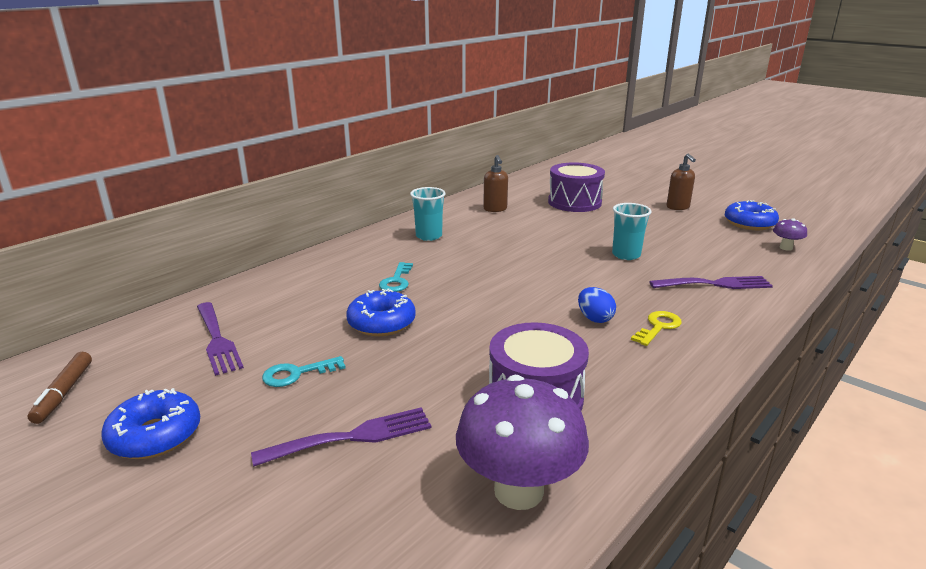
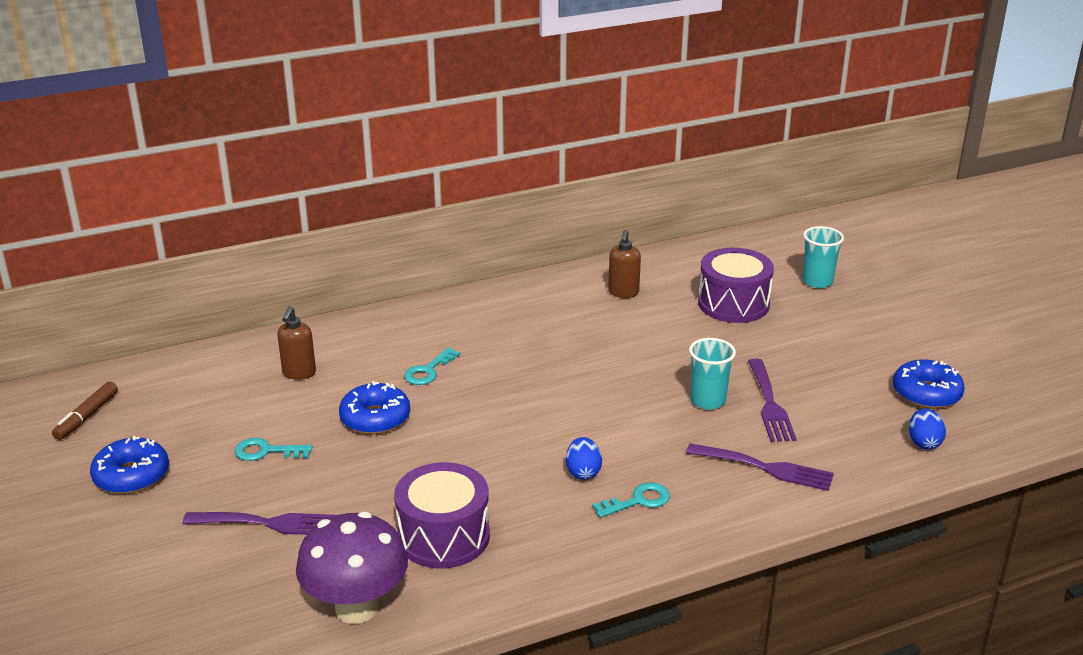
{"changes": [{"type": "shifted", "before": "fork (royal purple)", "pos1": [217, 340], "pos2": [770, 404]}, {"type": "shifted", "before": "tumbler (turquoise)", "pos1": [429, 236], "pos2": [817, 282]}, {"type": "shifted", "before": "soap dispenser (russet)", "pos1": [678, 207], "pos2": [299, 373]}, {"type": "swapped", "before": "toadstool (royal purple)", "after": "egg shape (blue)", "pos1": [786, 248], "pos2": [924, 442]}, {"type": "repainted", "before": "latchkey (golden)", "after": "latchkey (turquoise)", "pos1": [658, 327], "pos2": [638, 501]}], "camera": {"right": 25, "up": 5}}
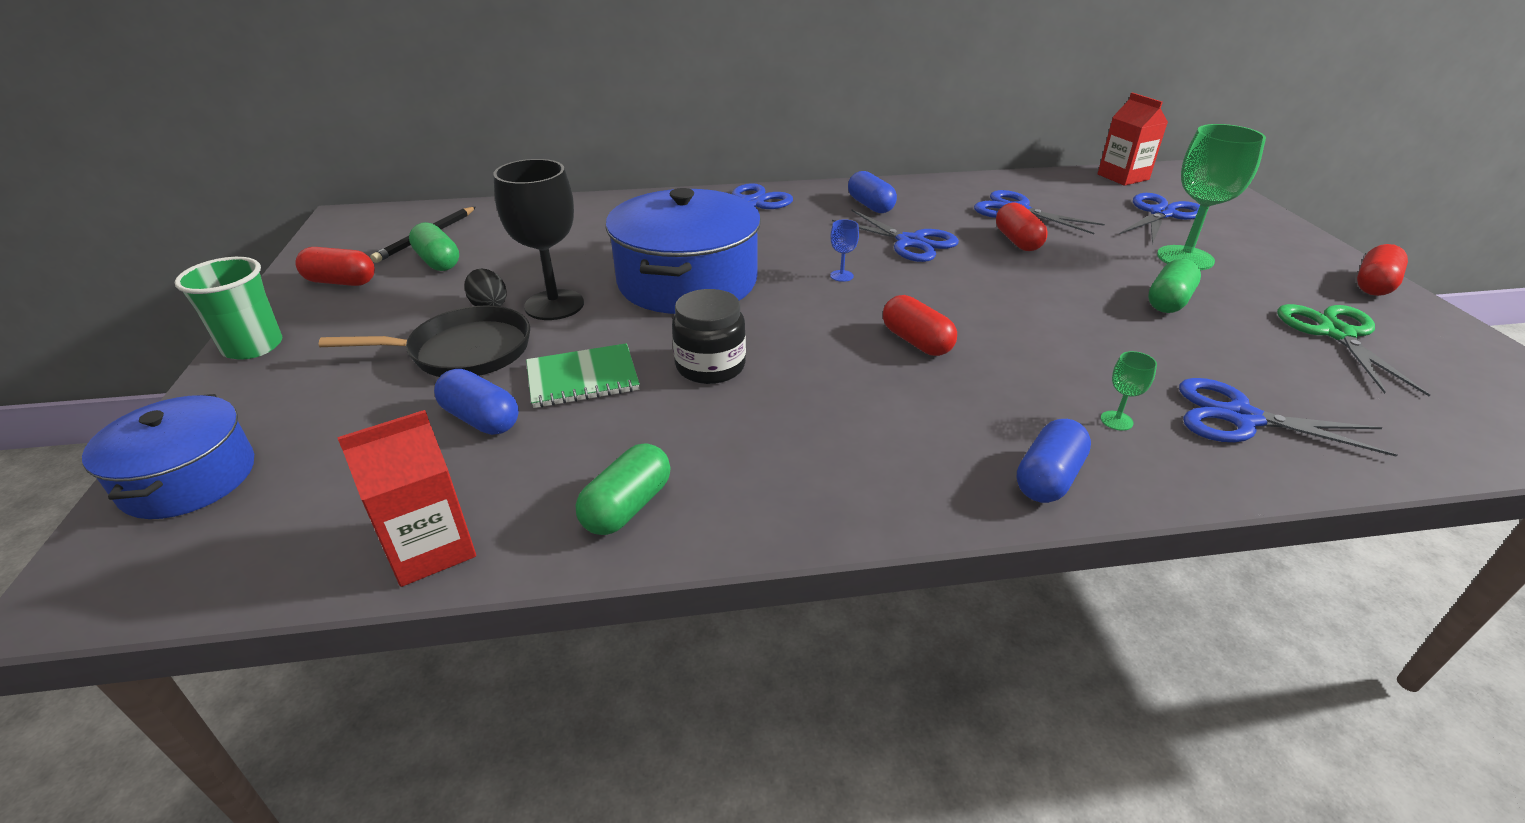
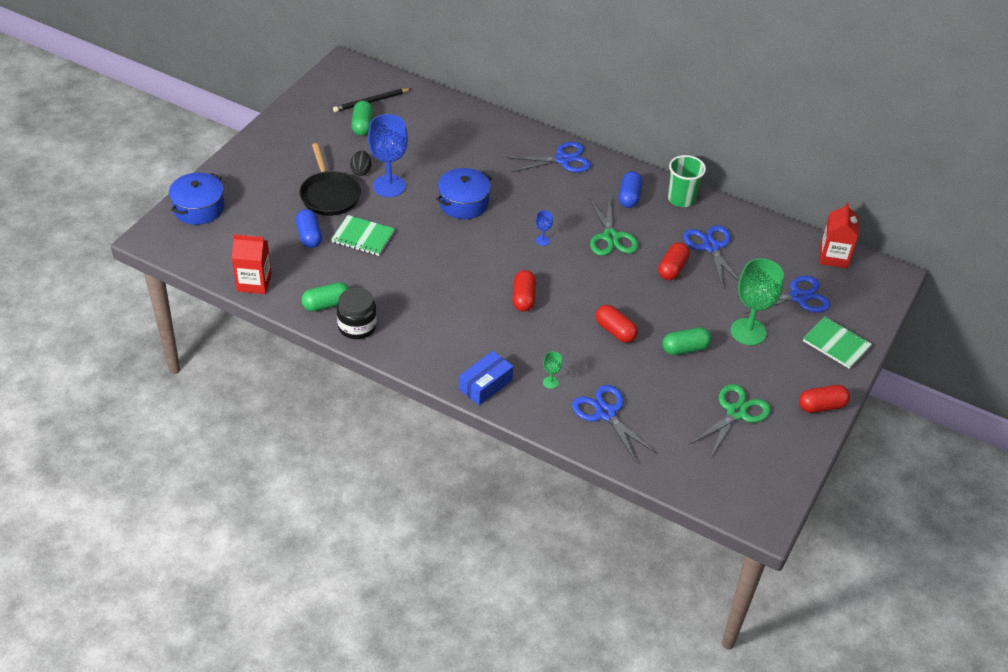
{"changes": [{"type": "new", "after": "exercise book (leaf-green)", "pos2": [836, 344]}, {"type": "shifted", "before": "tumbler (leaf-green)", "pos1": [253, 347], "pos2": [681, 199]}, {"type": "shifted", "before": "pill shape (crimson)", "pos1": [341, 282], "pos2": [615, 331]}, {"type": "shifted", "before": "preserve jar (jet-black)", "pos1": [710, 366], "pos2": [357, 326]}, {"type": "swapped", "before": "pill shape (blue)", "after": "parcel (blue)", "pos1": [1048, 478], "pos2": [485, 385]}, {"type": "repainted", "before": "chalice (jet-black)", "after": "chalice (blue)", "pos1": [554, 305], "pos2": [389, 186]}, {"type": "repainted", "before": "shears (blue)", "after": "shears (leaf-green)", "pos1": [910, 242], "pos2": [611, 237]}, {"type": "rotated", "before": "pan (jet-black)", "pos1": [463, 351], "pos2": [329, 195], "turn": 45}, {"type": "scaled", "before": "stockpot (blue)", "pos1": [687, 281], "pos2": [463, 203], "scale": 0.6}], "camera": {"right": 35, "up": 10}}
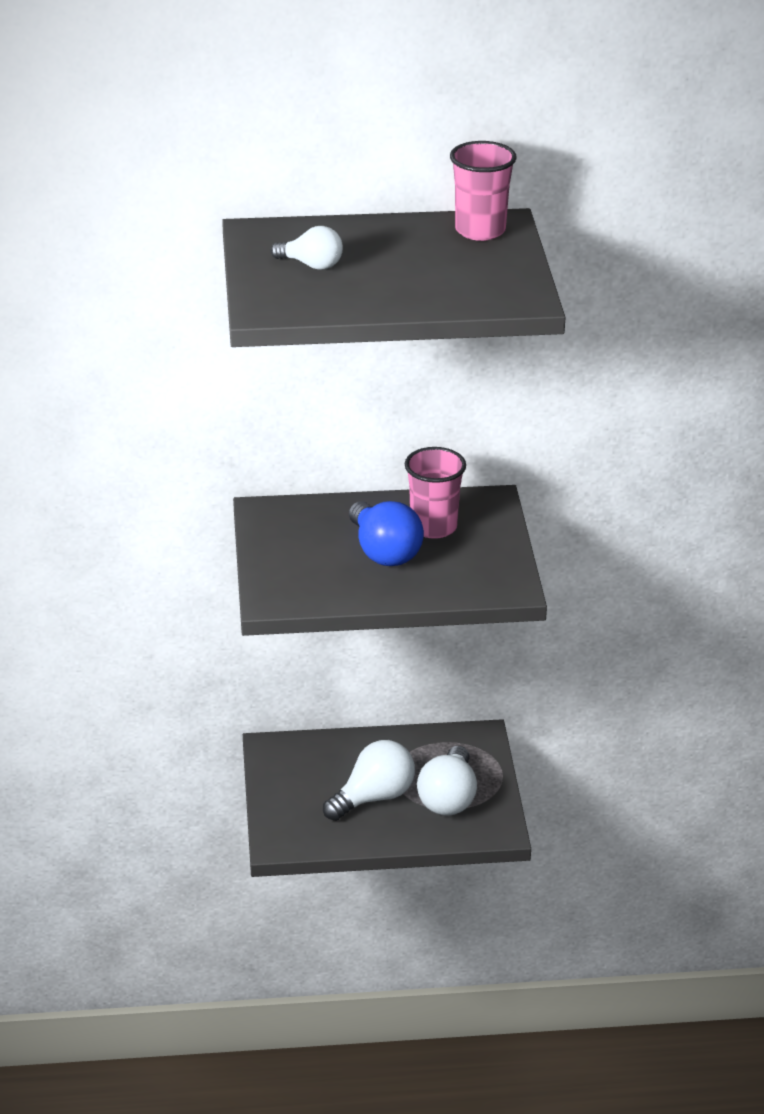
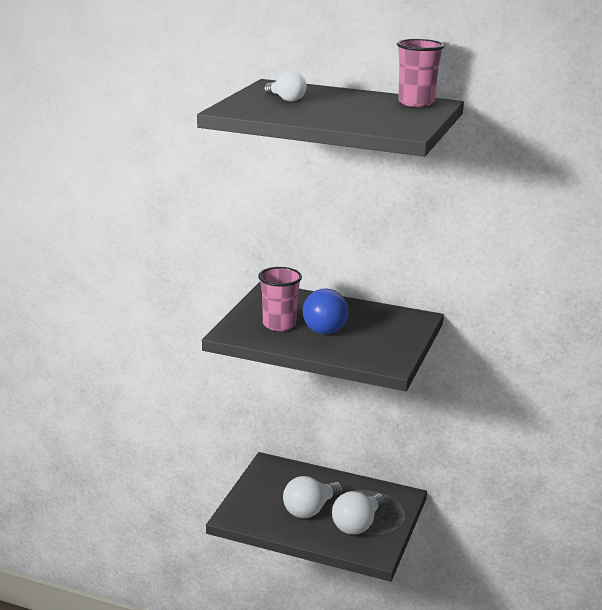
{"changes": [{"type": "shifted", "before": "tumbler (rose-pink)", "pos1": [433, 527], "pos2": [279, 325]}, {"type": "rotated", "before": "light bulb (white)", "pos1": [374, 797], "pos2": [310, 510], "turn": 150}], "camera": {"right": 25, "up": -10}}
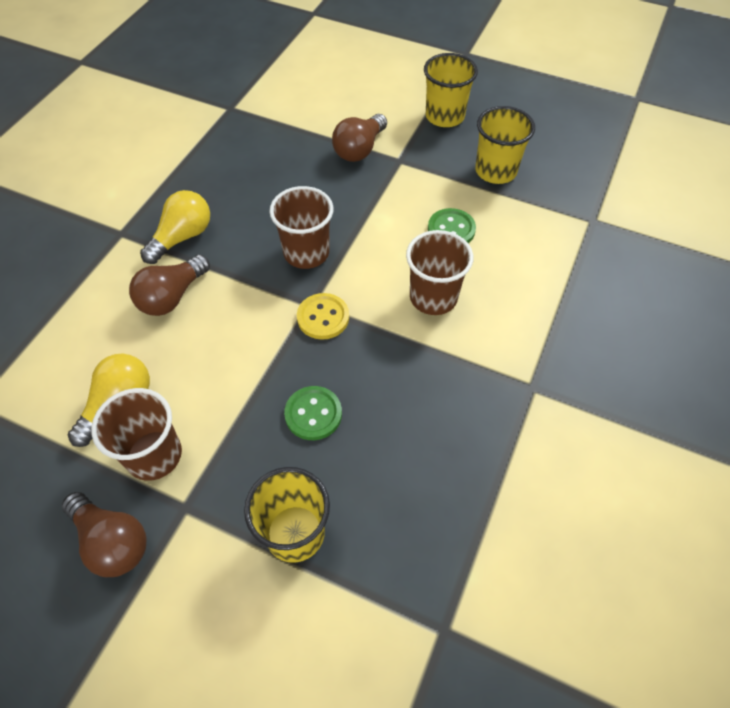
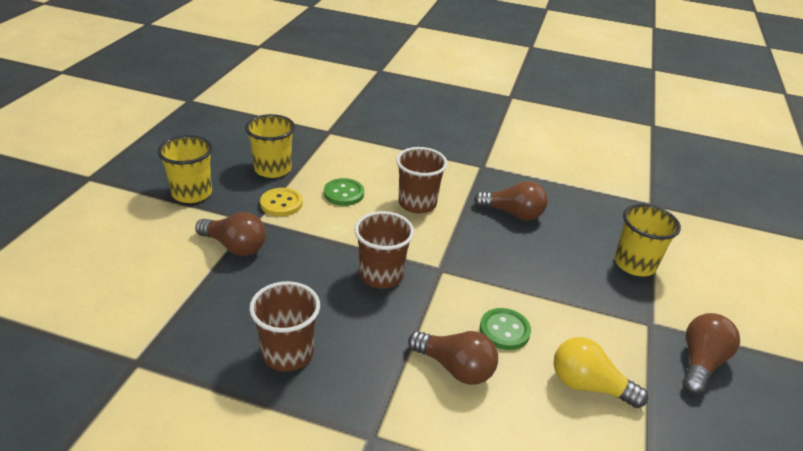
{"changes": [{"type": "gone", "before": "light bulb (golden)", "pos1": [182, 237]}, {"type": "new", "after": "light bulb (russet)", "pos2": [513, 213]}, {"type": "shifted", "before": "tumbler (russet)", "pos1": [154, 455], "pos2": [287, 353]}, {"type": "shifted", "before": "sewing button (leaf-green)", "pos1": [313, 414], "pos2": [504, 330]}, {"type": "shifted", "before": "sewing button (golden)", "pos1": [323, 317], "pos2": [281, 203]}], "camera": {"right": -100, "up": -20}}
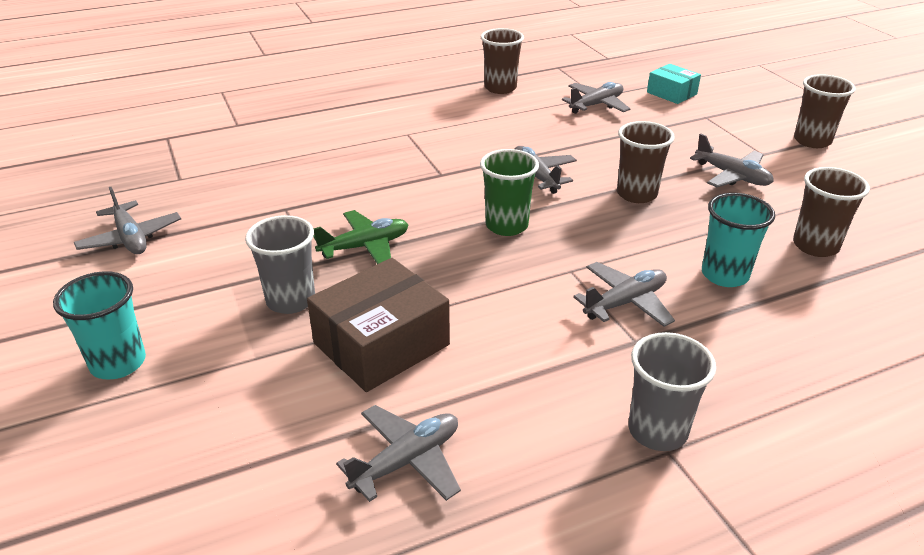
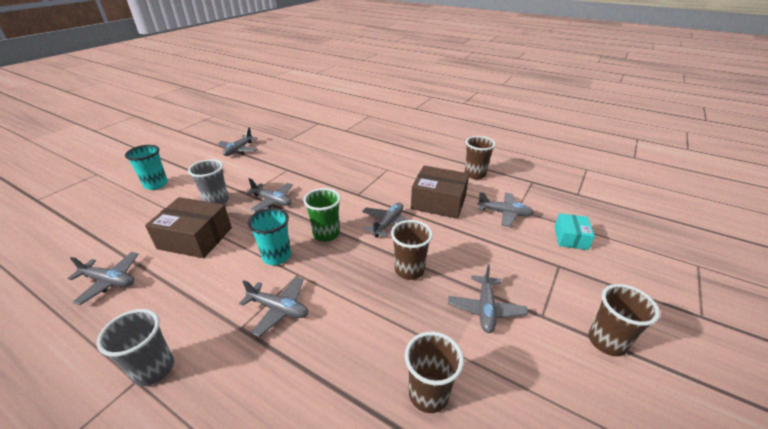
{"changes": [{"type": "new", "after": "parcel (russet)", "pos2": [438, 202]}, {"type": "shifted", "before": "tumbler (turquoise)", "pos1": [724, 275], "pos2": [277, 256]}, {"type": "repainted", "before": "toy plane (leaf-green)", "after": "toy plane (ash-grey)", "pos1": [365, 246], "pos2": [272, 201]}], "camera": {"right": 55, "up": 0}}
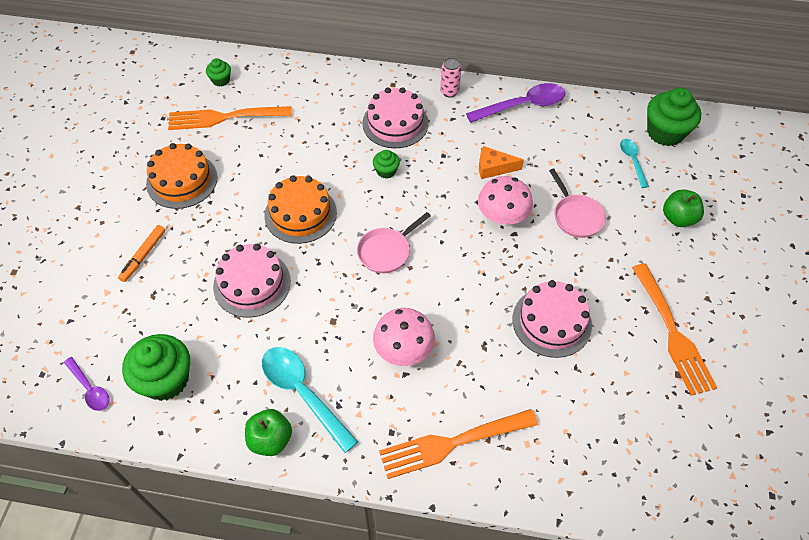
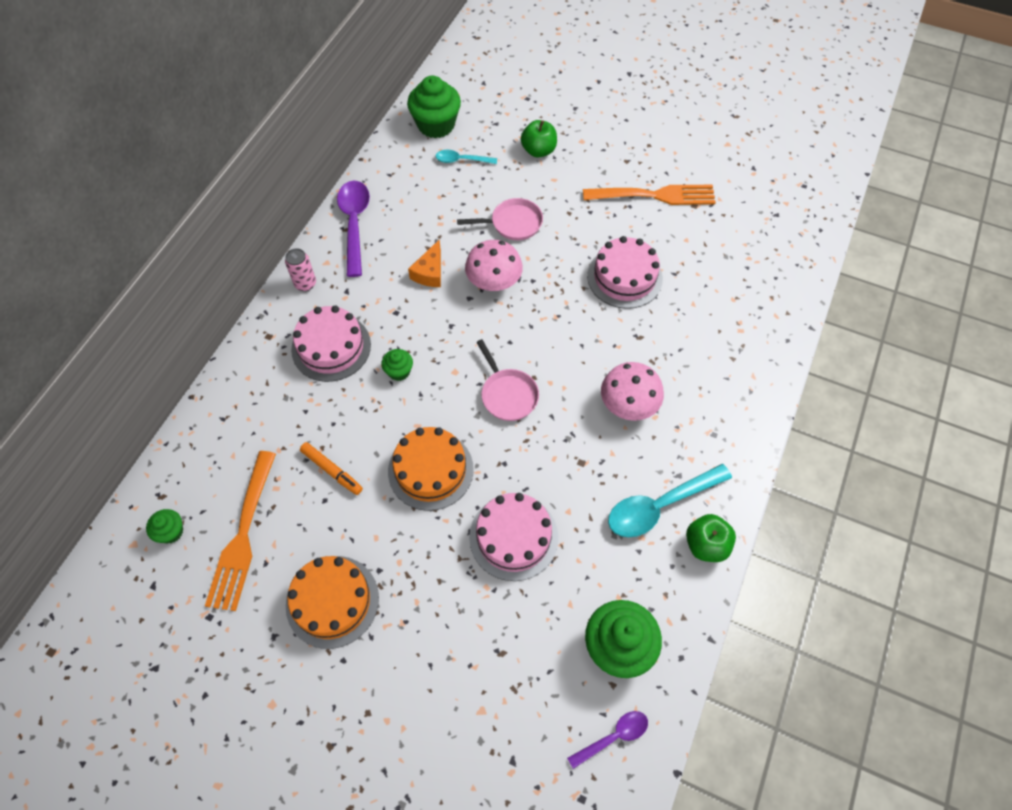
{"changes": [{"type": "gone", "before": "fork (orange-coloured)", "pos1": [452, 443]}, {"type": "shifted", "before": "felt pen (orange-coloured)", "pos1": [143, 256], "pos2": [332, 471]}], "camera": {"right": -75, "up": 5}}
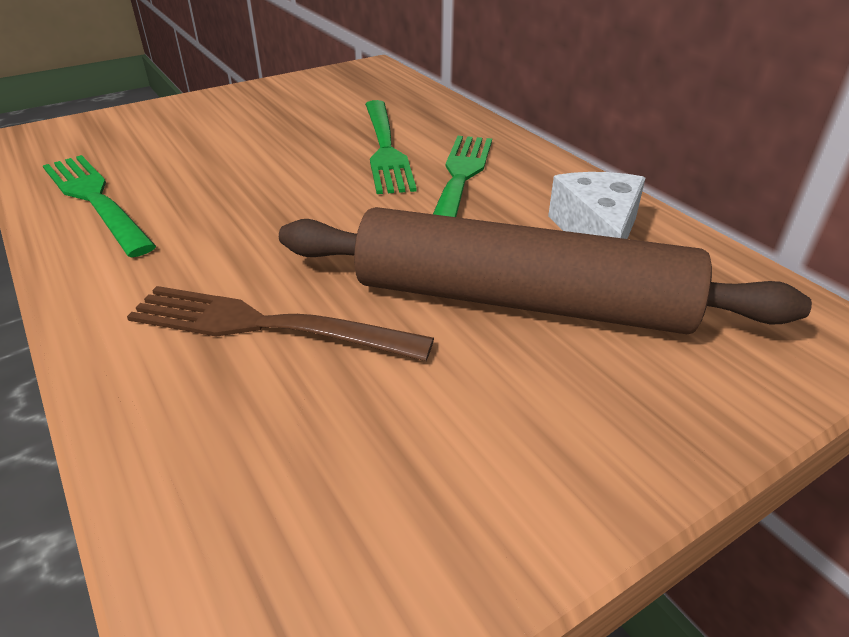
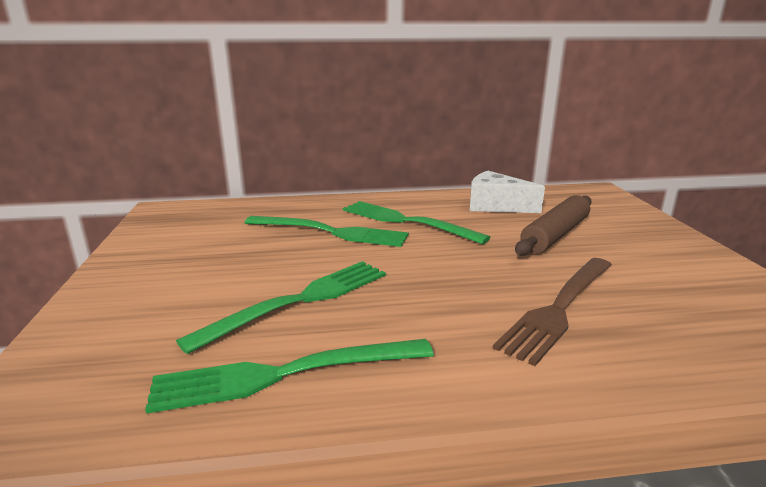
{"changes": [{"type": "new", "after": "fork (leaf-green)", "pos2": [300, 300]}, {"type": "scaled", "before": "pastry roller (russet)", "pos1": [520, 301], "pos2": [555, 235], "scale": 0.6}], "camera": {"right": -65, "up": -15}}
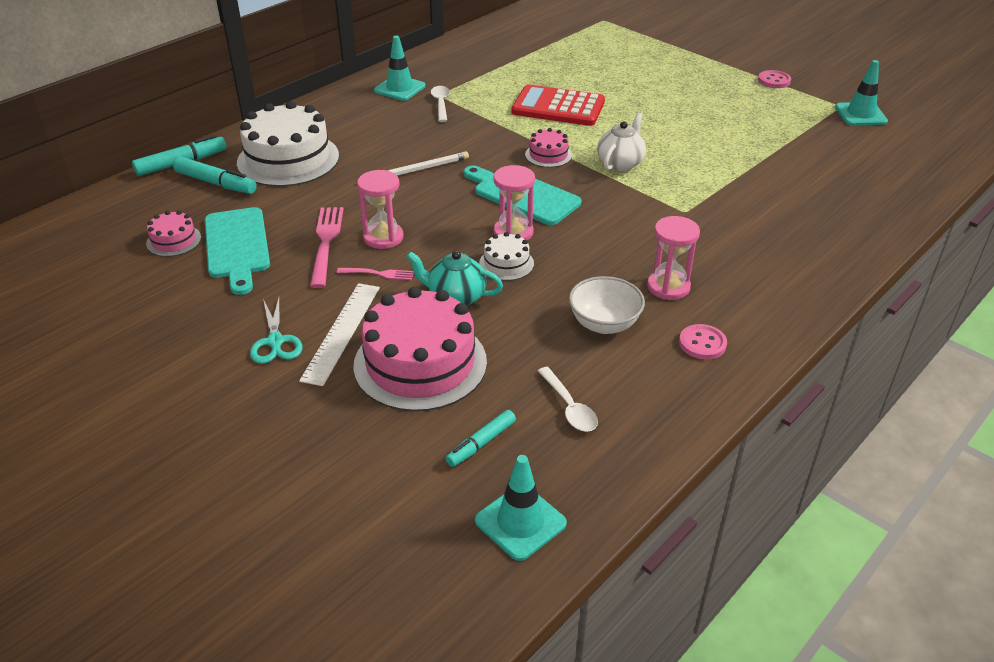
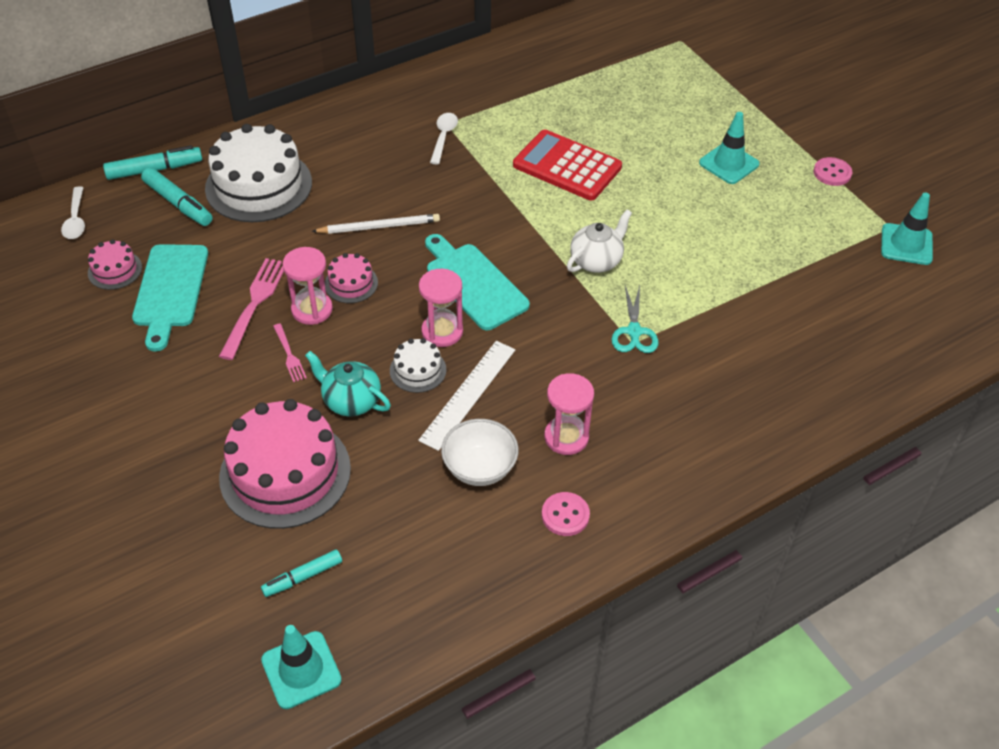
{"changes": [{"type": "shifted", "before": "shears (turquoise)", "pos1": [275, 342], "pos2": [634, 332]}, {"type": "shifted", "before": "measuring stick (white)", "pos1": [341, 332], "pos2": [468, 394]}, {"type": "shifted", "before": "traffic cone (turquoise)", "pos1": [399, 88], "pos2": [729, 164]}, {"type": "shifted", "before": "cake (rose-pink)", "pos1": [548, 155], "pos2": [351, 283]}, {"type": "shifted", "before": "tablespoon (white)", "pos1": [569, 407], "pos2": [76, 220]}, {"type": "rotated", "before": "fork (rose-pink)", "pos1": [378, 274], "pos2": [289, 355], "turn": 45}], "camera": {"right": 15, "up": 10}}
